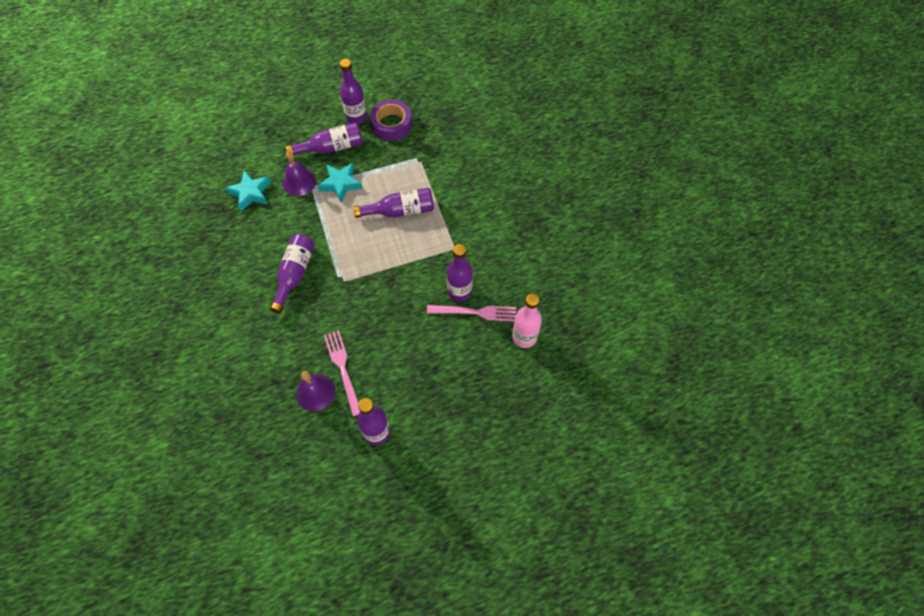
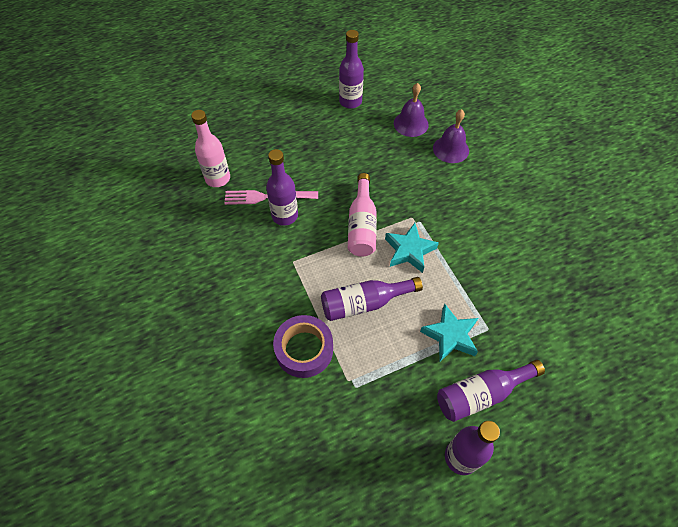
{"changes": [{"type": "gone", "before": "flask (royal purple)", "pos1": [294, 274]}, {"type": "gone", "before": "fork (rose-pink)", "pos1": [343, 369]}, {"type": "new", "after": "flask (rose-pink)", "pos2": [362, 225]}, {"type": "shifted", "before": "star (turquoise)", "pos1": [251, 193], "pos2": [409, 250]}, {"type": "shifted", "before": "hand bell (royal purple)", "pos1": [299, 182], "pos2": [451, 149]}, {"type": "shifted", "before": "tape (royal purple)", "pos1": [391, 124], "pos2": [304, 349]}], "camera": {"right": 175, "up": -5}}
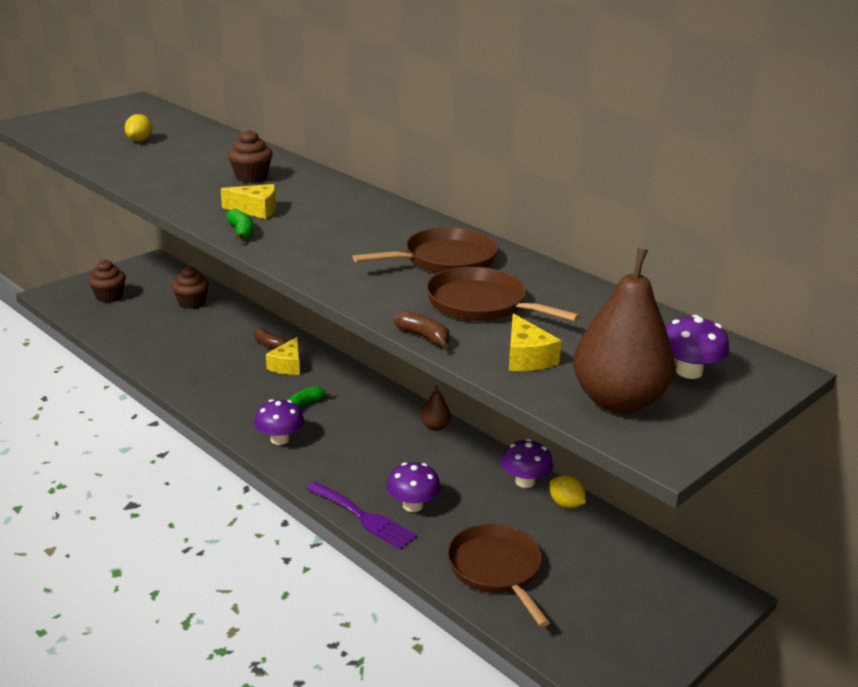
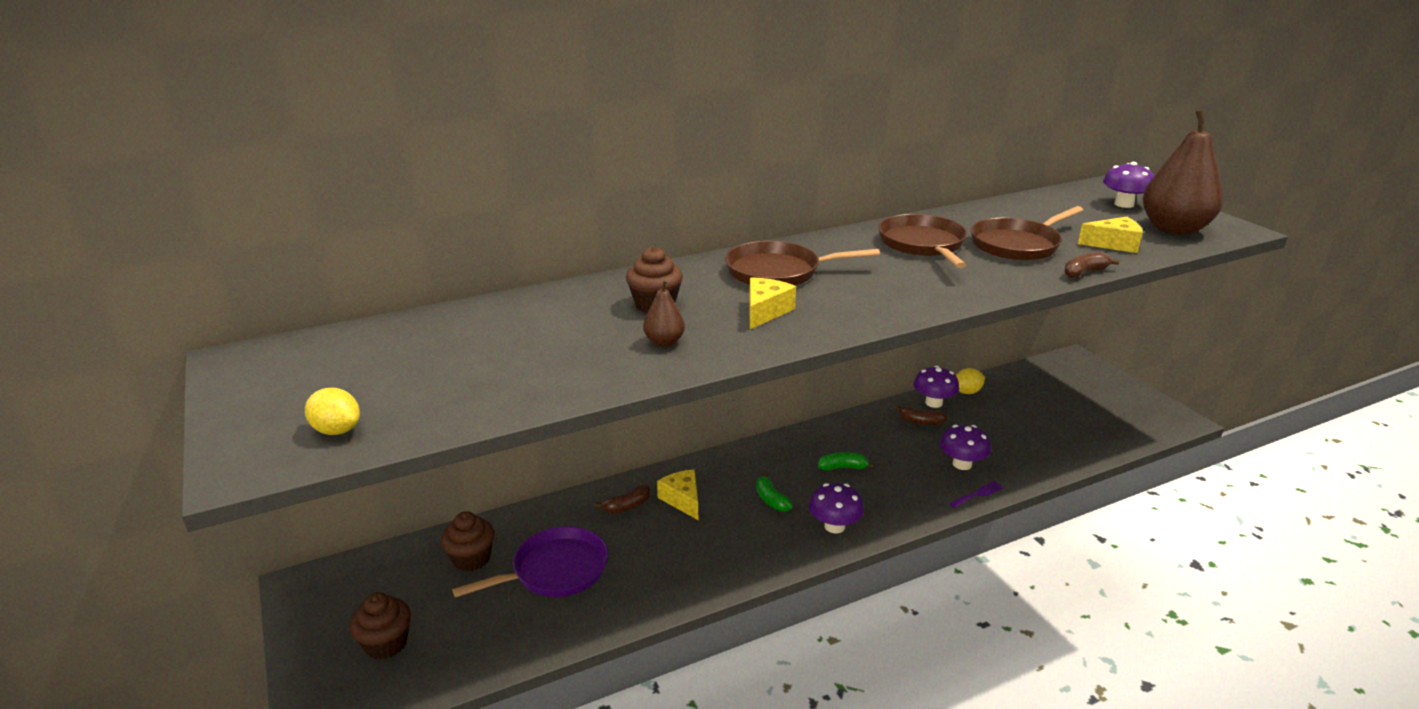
{"changes": [{"type": "new", "after": "pan (royal purple)", "pos2": [555, 570]}, {"type": "new", "after": "banana fruit (russet)", "pos2": [920, 422]}, {"type": "shifted", "before": "lemon (golden)", "pos1": [140, 140], "pos2": [337, 430]}, {"type": "shifted", "before": "banana fruit (leaf-green)", "pos1": [241, 232], "pos2": [843, 467]}, {"type": "shifted", "before": "pear fruit (russet)", "pos1": [435, 427], "pos2": [664, 342]}, {"type": "shifted", "before": "pan (russet)", "pos1": [496, 570], "pos2": [778, 272]}, {"type": "rotated", "before": "piece of cheese (golden)", "pos1": [287, 365], "pos2": [682, 500], "turn": -150}, {"type": "scaled", "before": "fork (royal purple)", "pos1": [363, 517], "pos2": [978, 494], "scale": 0.52}], "camera": {"right": -70, "up": 0}}
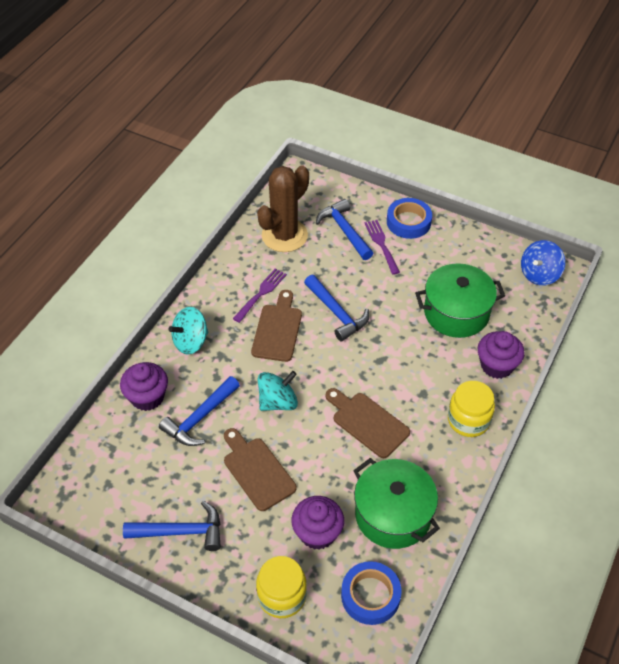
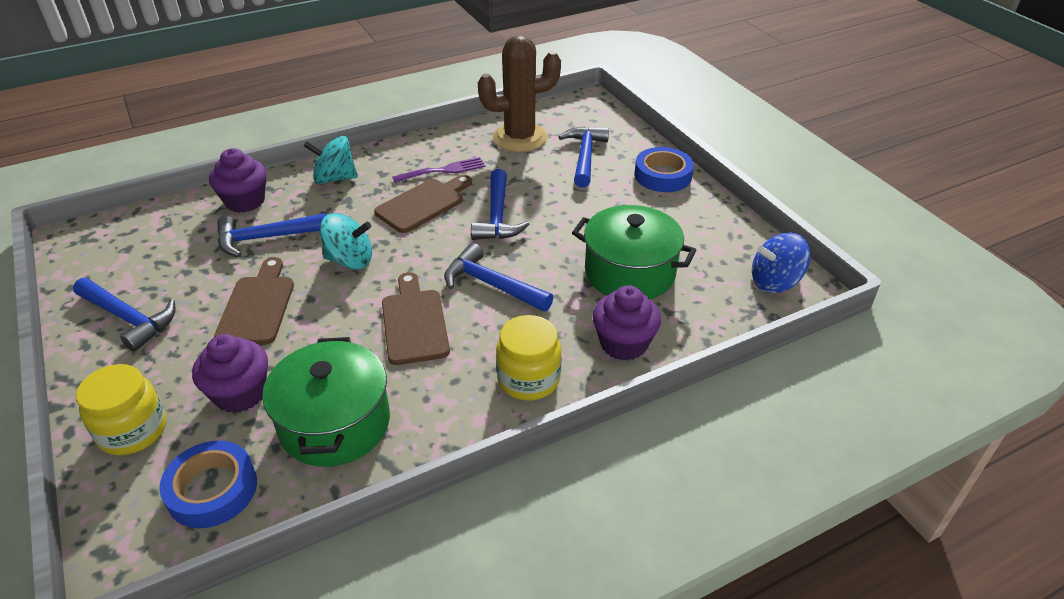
{"changes": [{"type": "gone", "before": "fork (royal purple)", "pos1": [381, 244]}, {"type": "new", "after": "carpenter's hammer (blue)", "pos2": [491, 284]}], "camera": {"right": 35, "up": -10}}
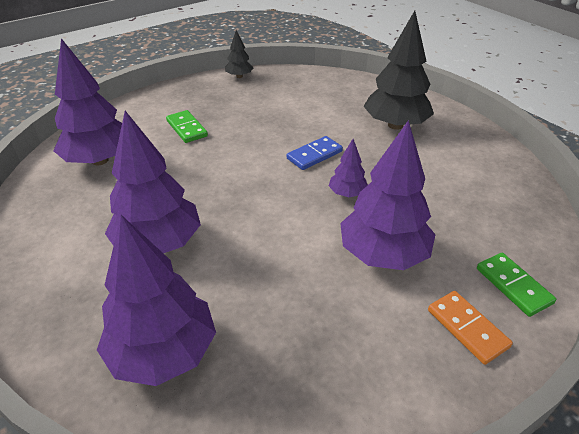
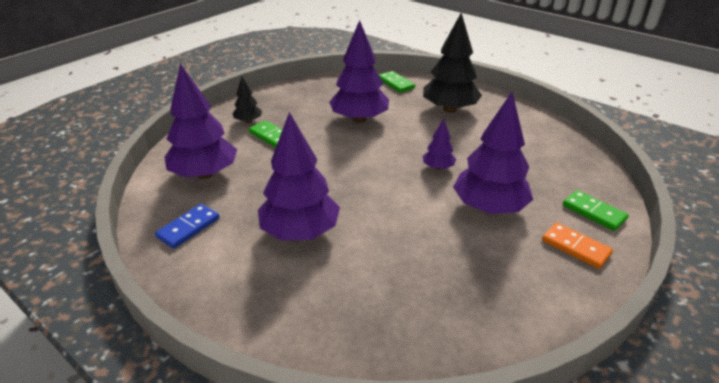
{"changes": [{"type": "new", "after": "domino (leaf-green)", "pos2": [396, 83]}, {"type": "shifted", "before": "toy tree (royal purple)", "pos1": [163, 352], "pos2": [359, 119]}, {"type": "shifted", "before": "toy tree (jet-black)", "pos1": [239, 76], "pos2": [248, 121]}, {"type": "shifted", "before": "domino (blue)", "pos1": [314, 155], "pos2": [188, 228]}], "camera": {"right": -15, "up": -5}}
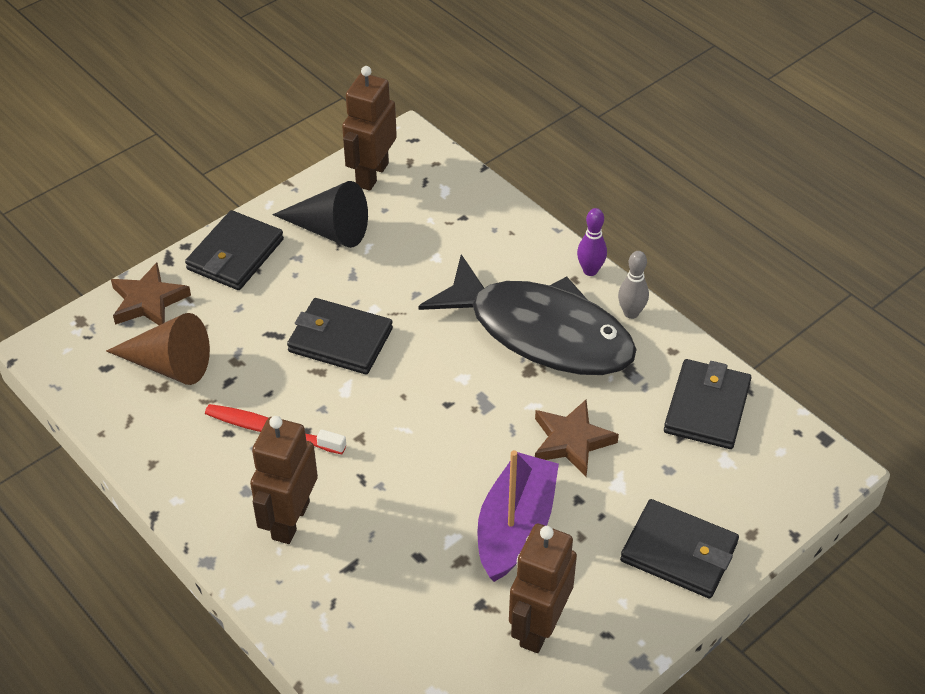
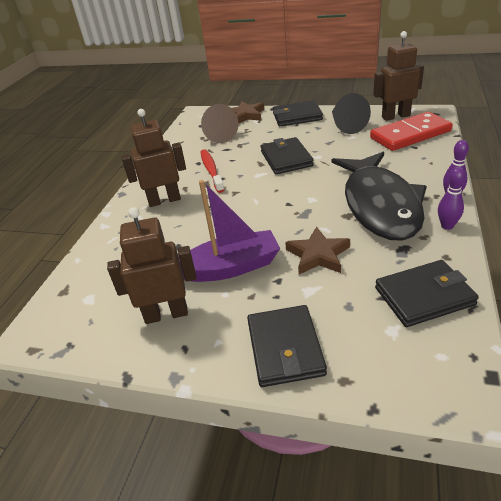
{"changes": [{"type": "new", "after": "domino (crimson)", "pos2": [410, 134]}, {"type": "repainted", "before": "tenpin (ash-grey)", "after": "tenpin (royal purple)", "pos1": [631, 313], "pos2": [447, 226]}], "camera": {"right": 60, "up": -10}}
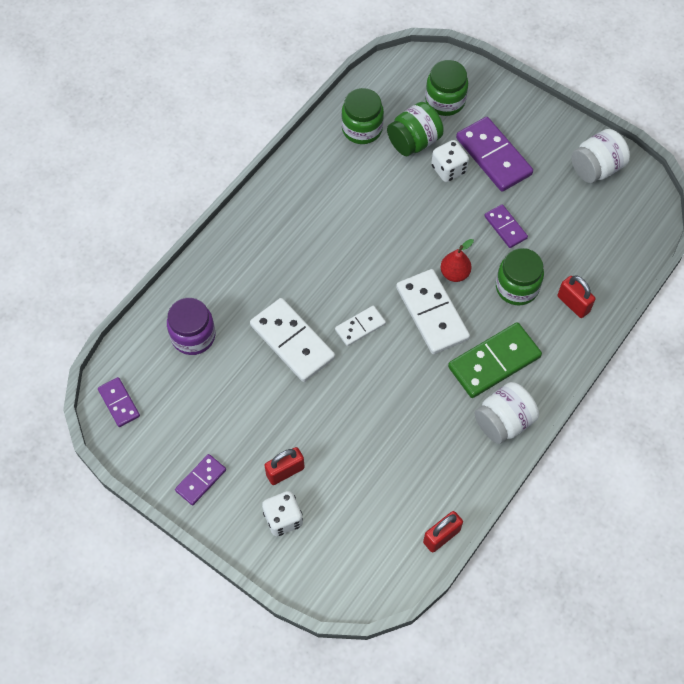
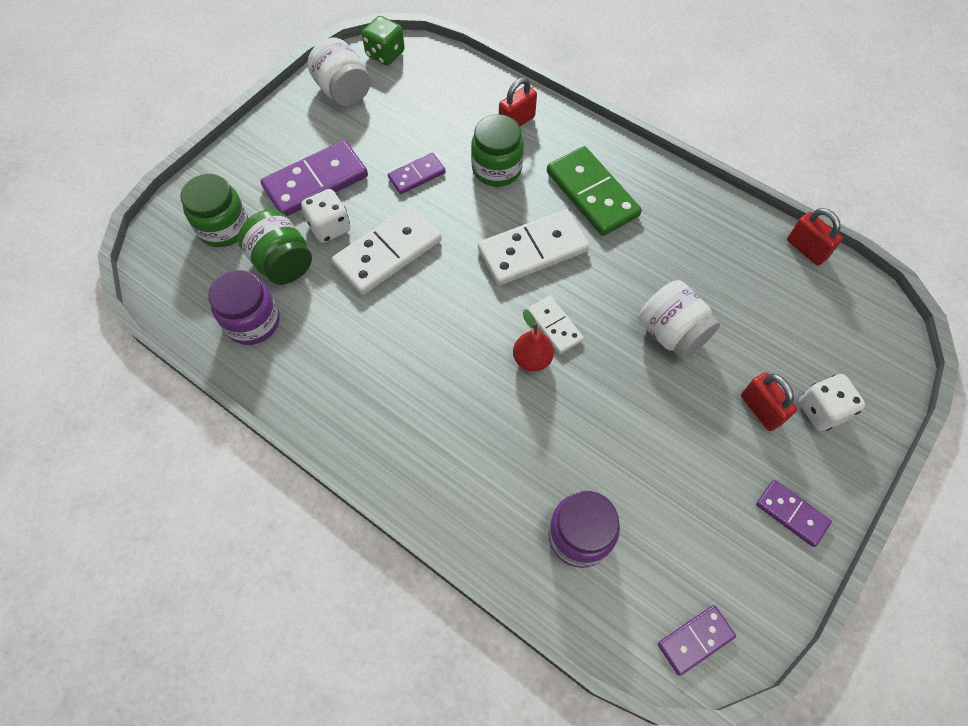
{"changes": [{"type": "new", "after": "dice (leaf-green)", "pos2": [385, 54]}, {"type": "shifted", "before": "domino (white)", "pos1": [292, 341], "pos2": [388, 252]}, {"type": "shifted", "before": "pear fruit (crimson)", "pos1": [454, 273], "pos2": [532, 359]}, {"type": "shifted", "before": "preserve jar (white)", "pos1": [503, 421], "pos2": [671, 333]}, {"type": "repainted", "before": "preserve jar (leaf-green)", "after": "preserve jar (royal purple)", "pos1": [362, 129], "pos2": [253, 322]}], "camera": {"right": -90, "up": 0}}
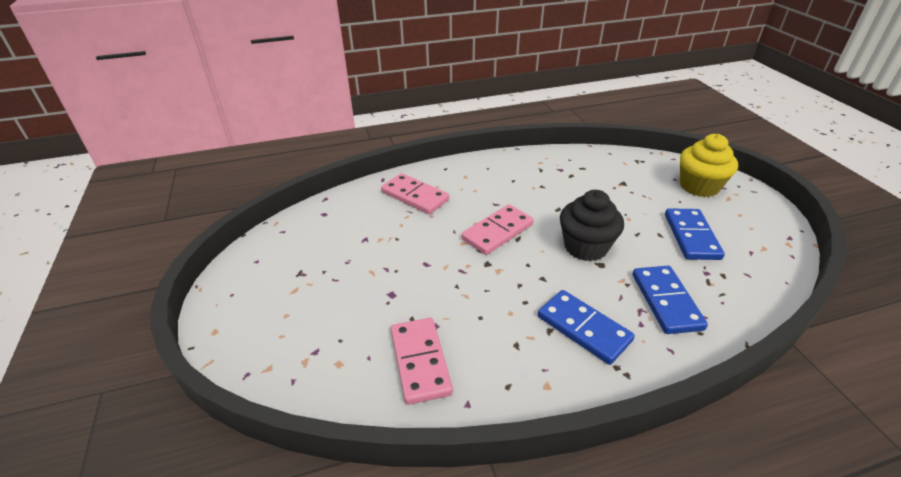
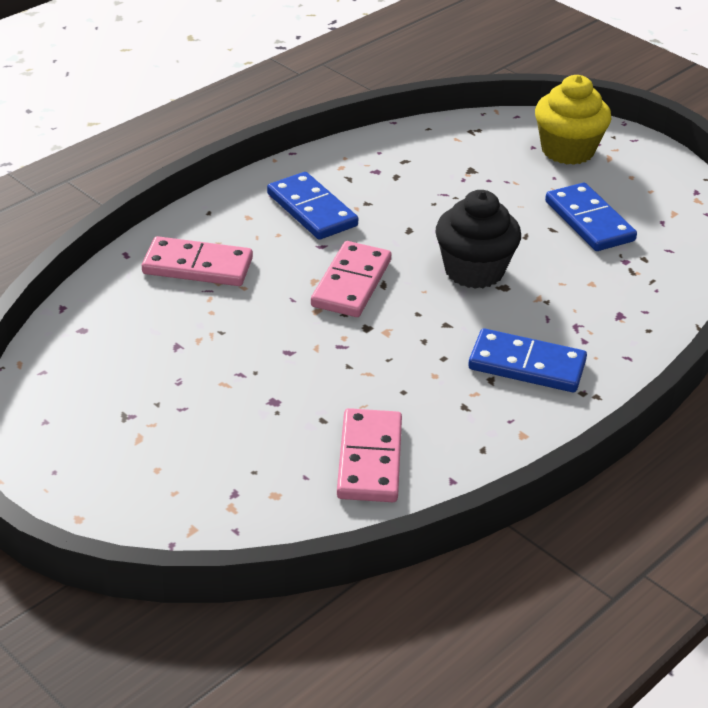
{"changes": [{"type": "shifted", "before": "domino (blue)", "pos1": [666, 301], "pos2": [311, 210]}, {"type": "rotated", "before": "domino (rose-pink)", "pos1": [420, 361], "pos2": [370, 459], "turn": 45}], "camera": {"right": -30, "up": 0}}
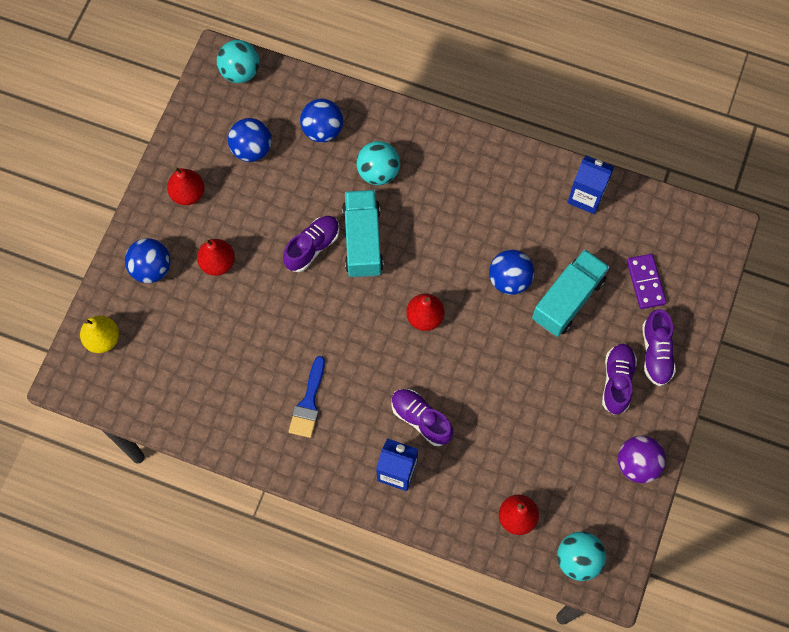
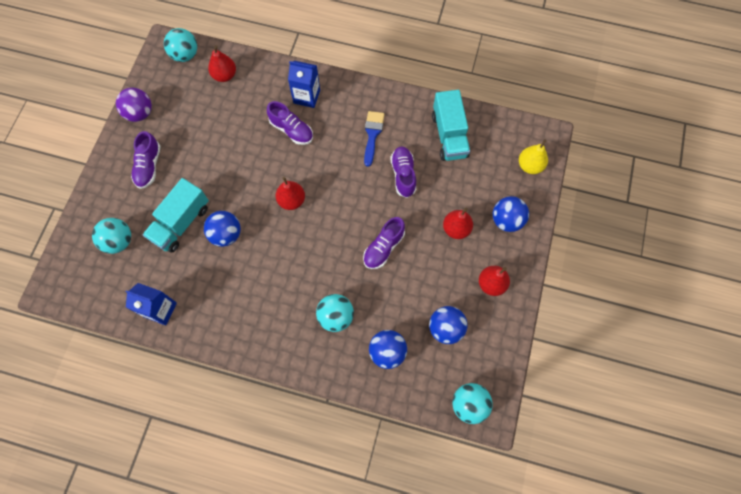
{"changes": [{"type": "shifted", "before": "truck (turquoise)", "pos1": [362, 241], "pos2": [449, 135]}, {"type": "shifted", "before": "lace-up shoe (royal purple)", "pos1": [656, 353], "pos2": [403, 175]}, {"type": "swapped", "before": "domino (royal purple)", "after": "ball (turquoise)", "pos1": [645, 282], "pos2": [119, 241]}], "camera": {"right": 175, "up": 0}}
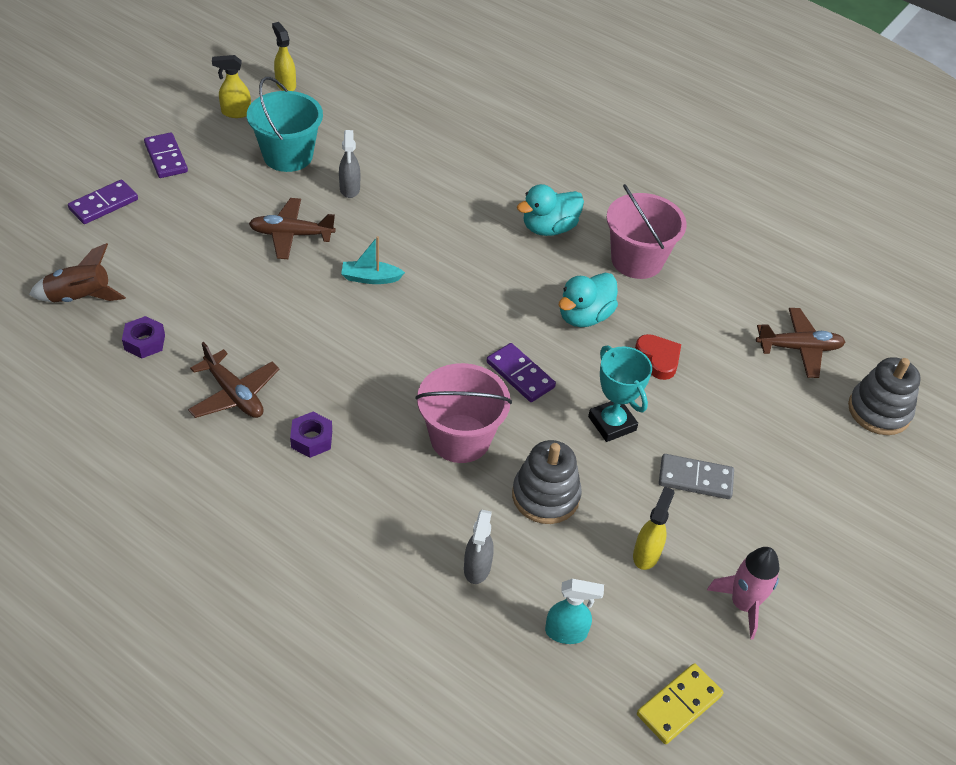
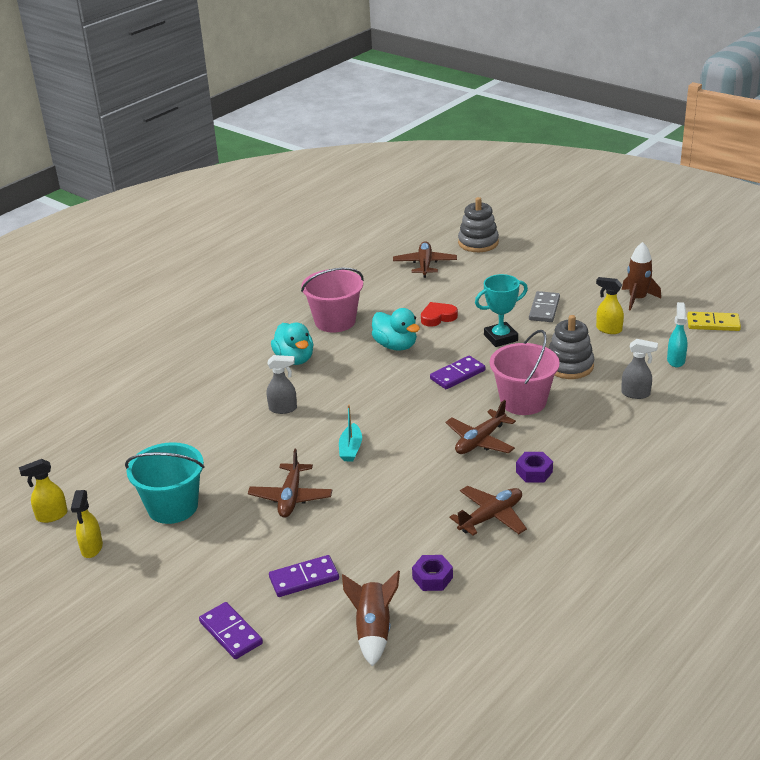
{"changes": [{"type": "new", "after": "toy plane (russet)", "pos2": [480, 441]}, {"type": "shifted", "before": "domino (royal purple)", "pos1": [166, 158], "pos2": [304, 578]}, {"type": "shifted", "before": "sprayer (ash-grey)", "pos1": [350, 189], "pos2": [283, 409]}, {"type": "repainted", "before": "rocket (rose-pink)", "after": "rocket (russet)", "pos1": [743, 604], "pos2": [637, 299]}, {"type": "rotated", "before": "domino (golden)", "pos1": [679, 705], "pos2": [713, 324], "turn": -45}], "camera": {"right": -80, "up": -15}}
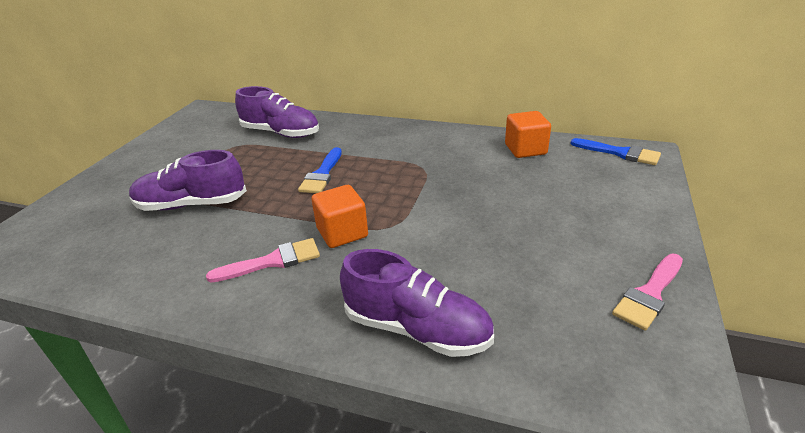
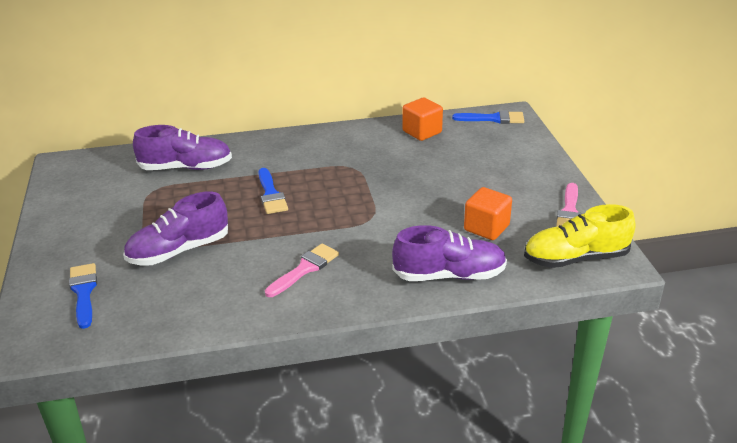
{"changes": [{"type": "new", "after": "paint brush (blue)", "pos2": [83, 292]}, {"type": "new", "after": "lace-up shoe (golden)", "pos2": [575, 258]}, {"type": "shifted", "before": "solid cube (orange-coloured)", "pos1": [342, 233], "pos2": [486, 228]}], "camera": {"right": -30, "up": 0}}
